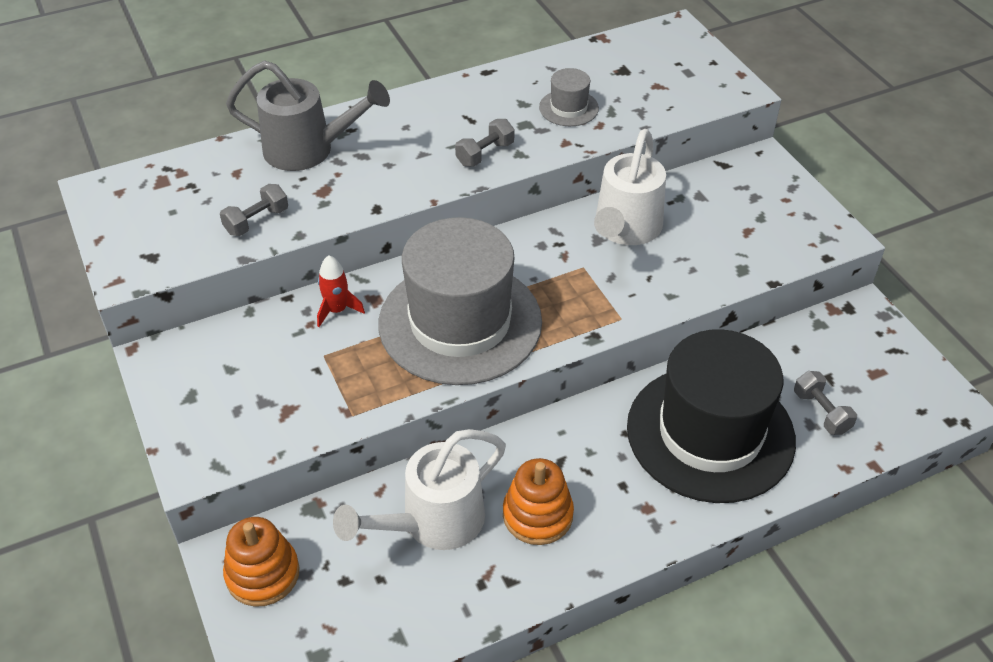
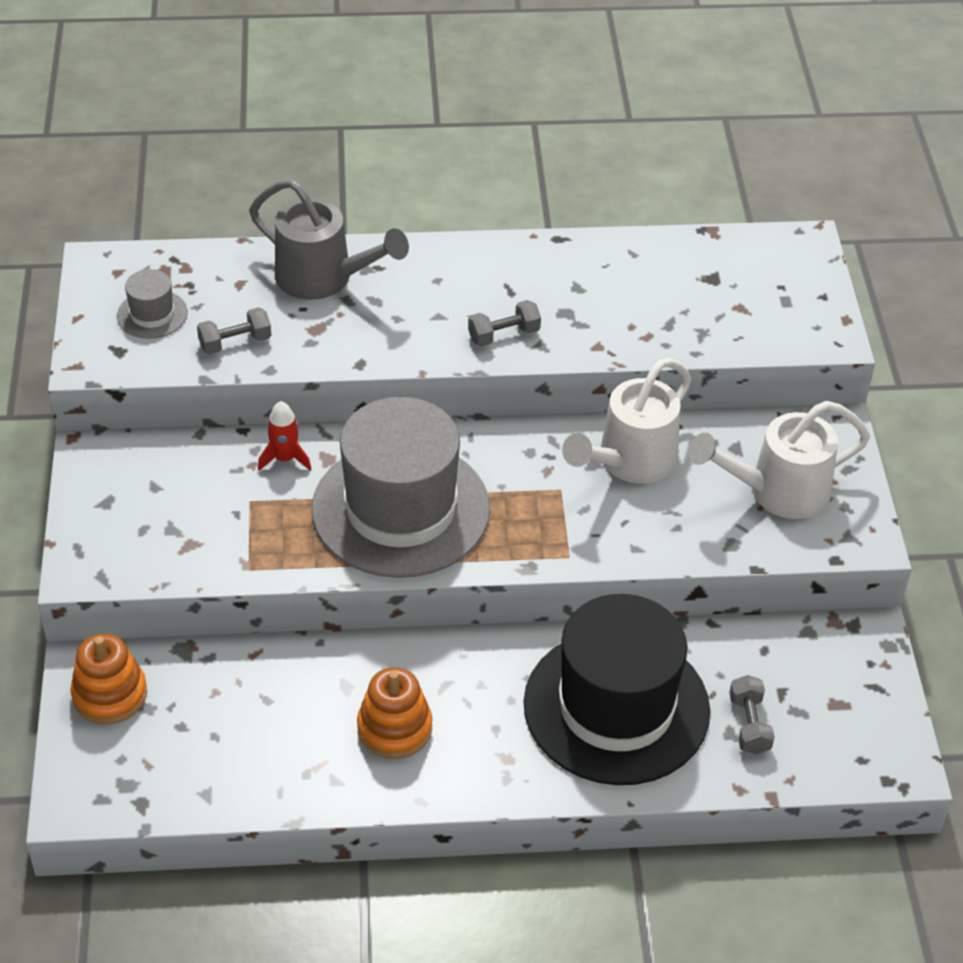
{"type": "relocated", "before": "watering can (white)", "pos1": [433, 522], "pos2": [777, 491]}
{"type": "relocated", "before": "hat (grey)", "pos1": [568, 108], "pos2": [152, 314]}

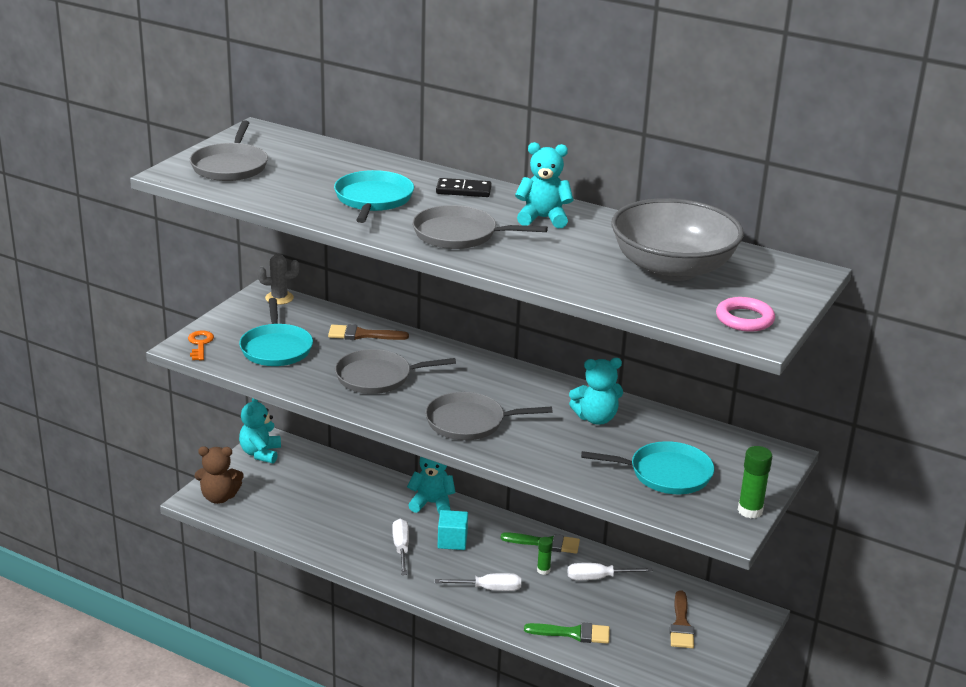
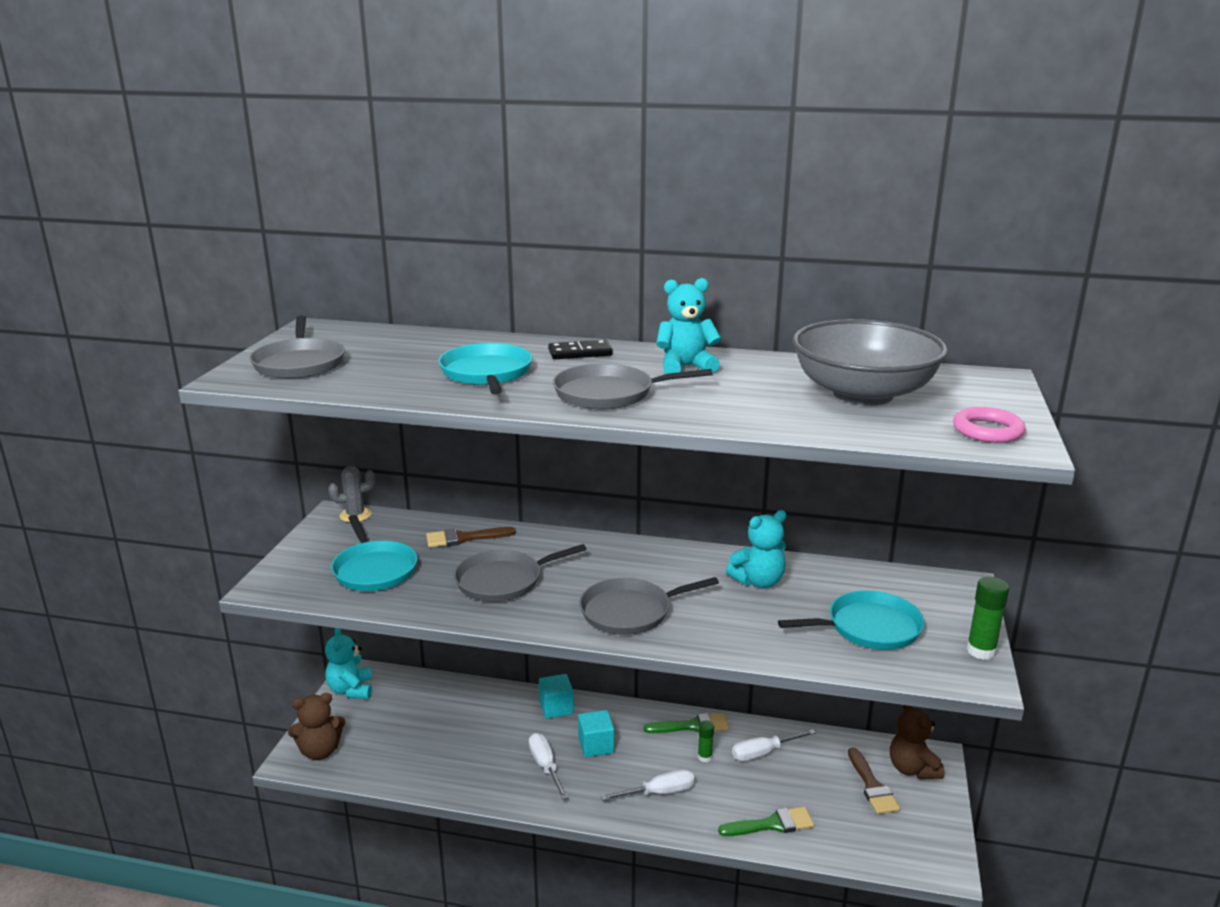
{"type": "missing", "before": "key (orange)", "pos1": [200, 344]}
{"type": "exchanged", "before": "teddy bear (turquoise)", "after": "cube (turquoise)", "pos1": [431, 503], "pos2": [556, 707]}
{"type": "appeared", "after": "teddy bear (brown)", "pos2": [912, 769]}

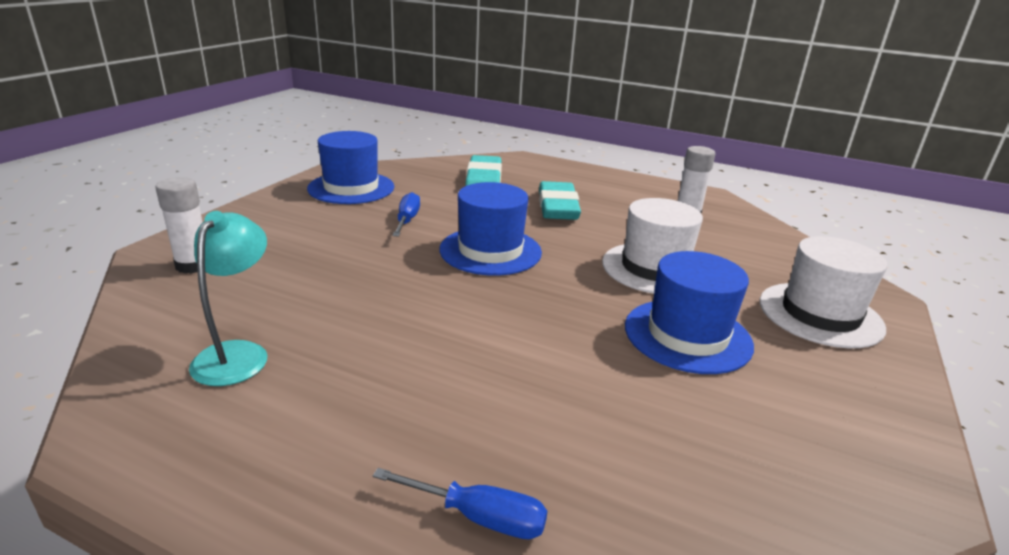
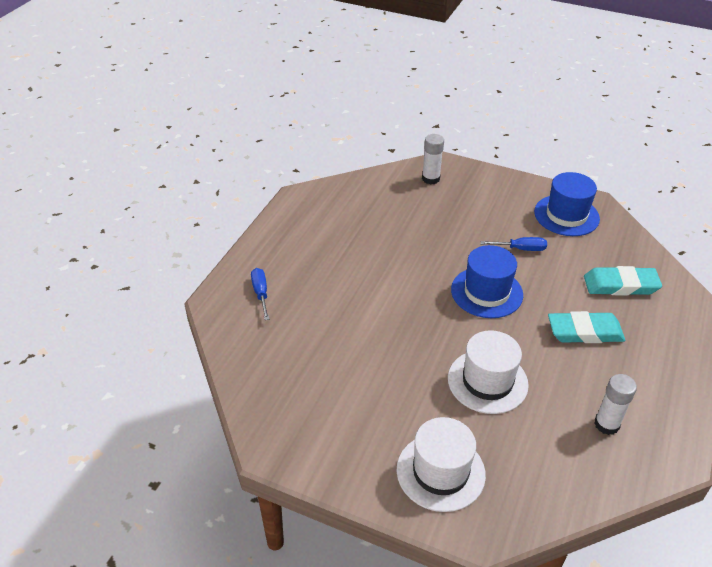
{"type": "missing", "before": "lamp (turquoise)", "pos1": [237, 354]}
{"type": "spun", "before": "screwdriver (blue)", "pos1": [478, 517], "pos2": [261, 293], "turn": 150}
{"type": "missing", "before": "hat (blue)", "pos1": [687, 335]}

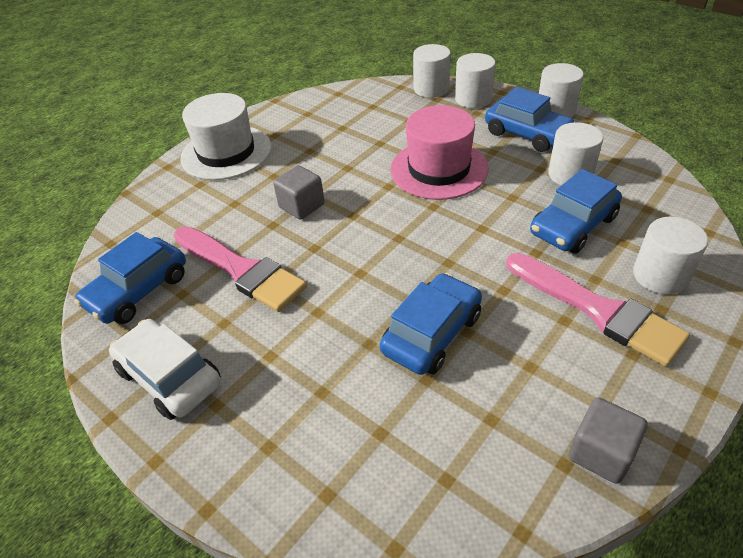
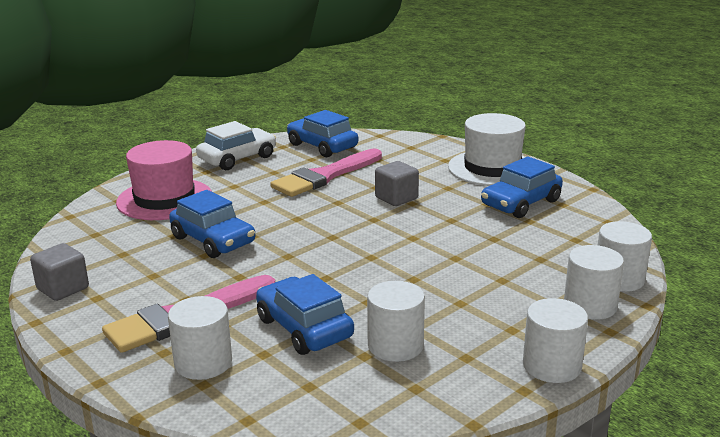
{"type": "relocated", "before": "hat (pink)", "pos1": [439, 169], "pos2": [164, 199]}
{"type": "relocated", "before": "car (blue)", "pos1": [527, 134], "pos2": [521, 203]}

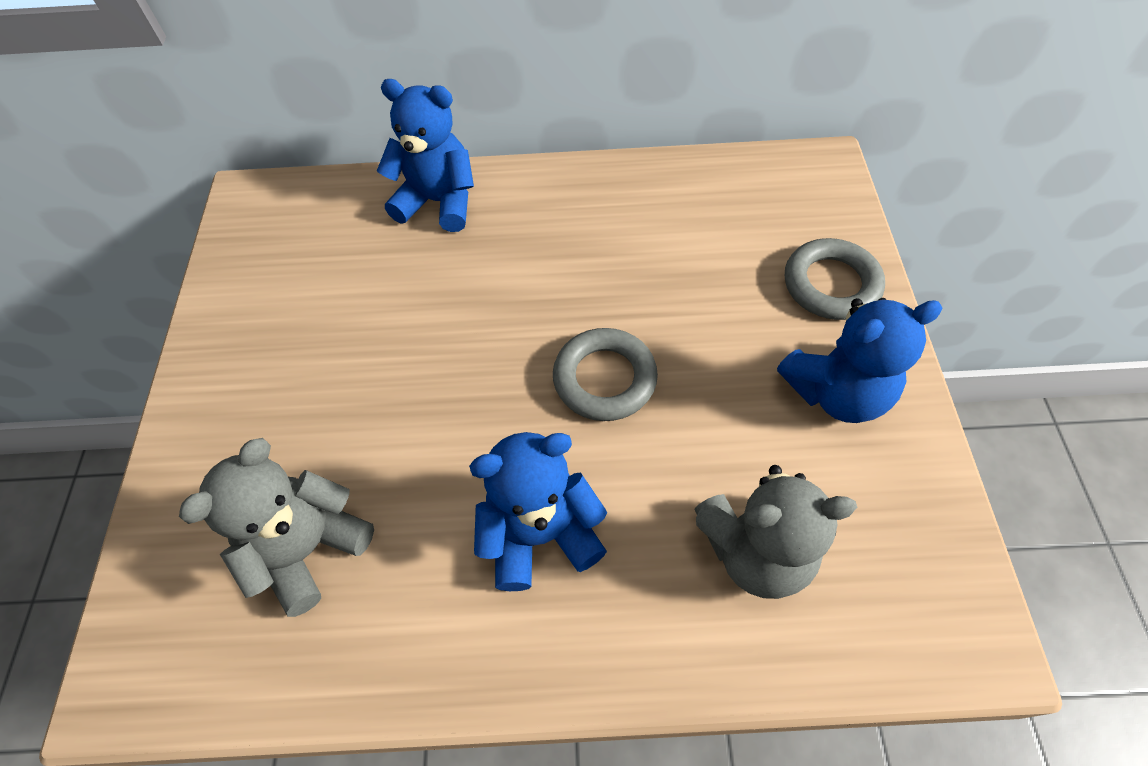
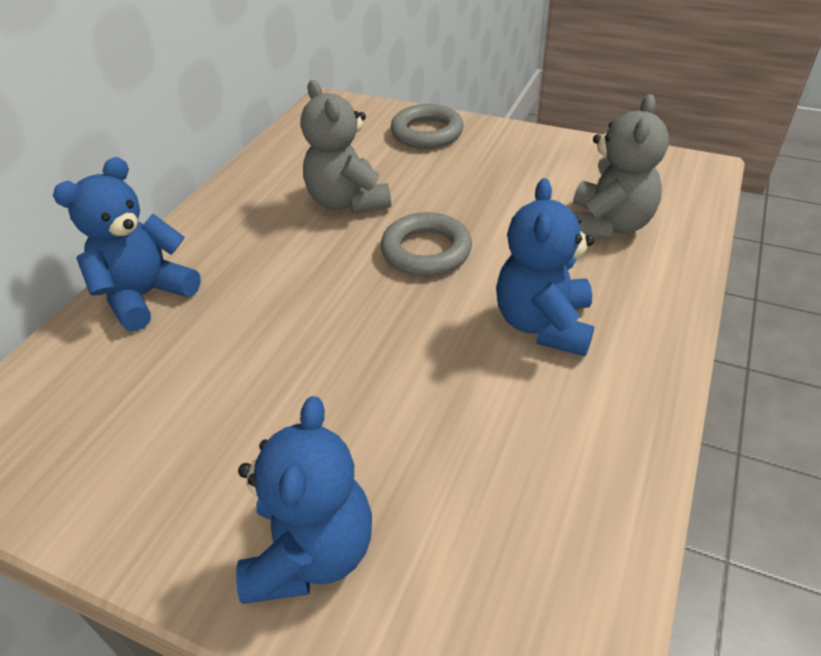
{"type": "relocated", "before": "teddy bear (grey)", "pos1": [308, 548], "pos2": [348, 202]}
{"type": "relocated", "before": "teddy bear (blue)", "pos1": [836, 392], "pos2": [311, 553]}

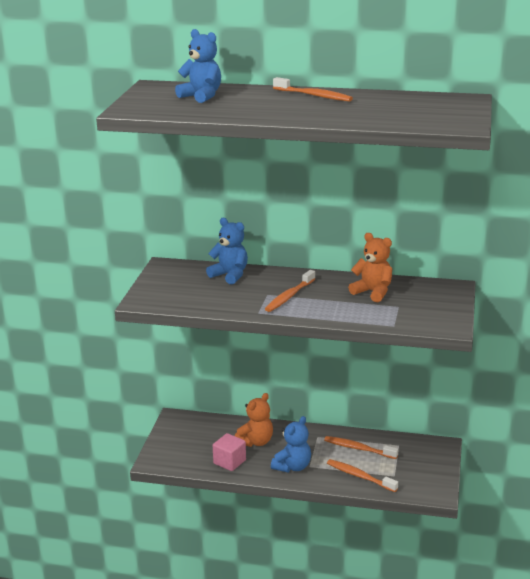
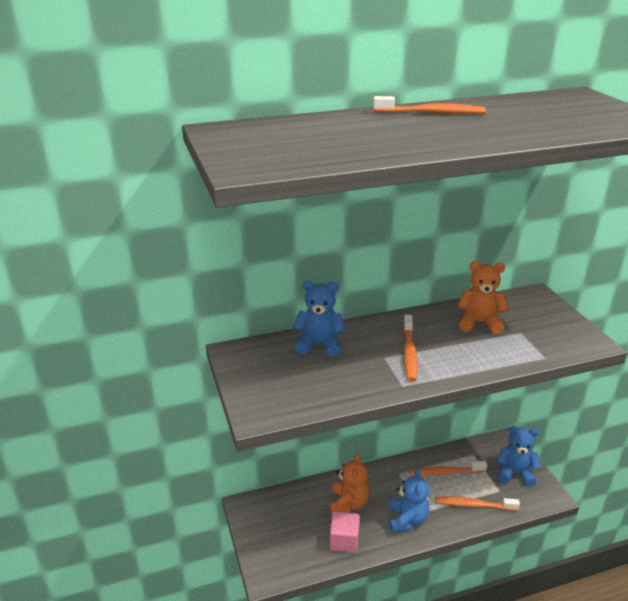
{"type": "relocated", "before": "teddy bear (blue)", "pos1": [201, 96], "pos2": [515, 473]}

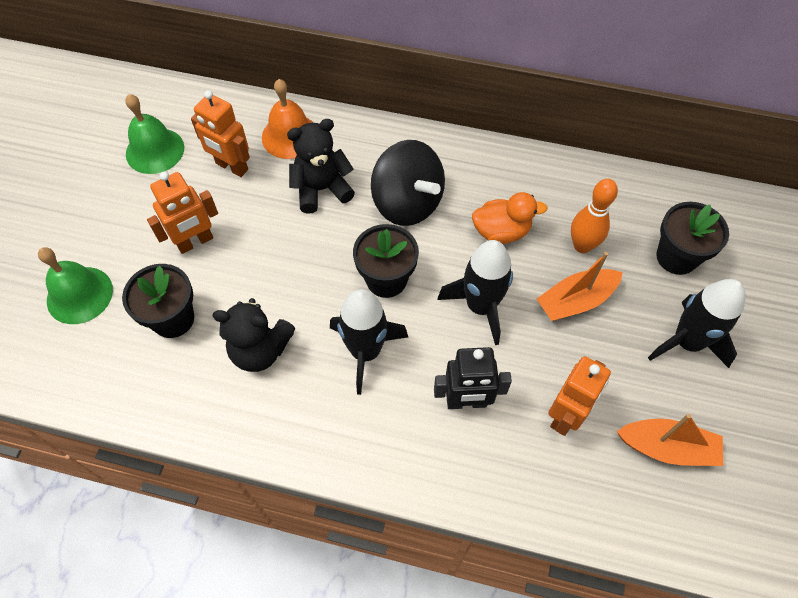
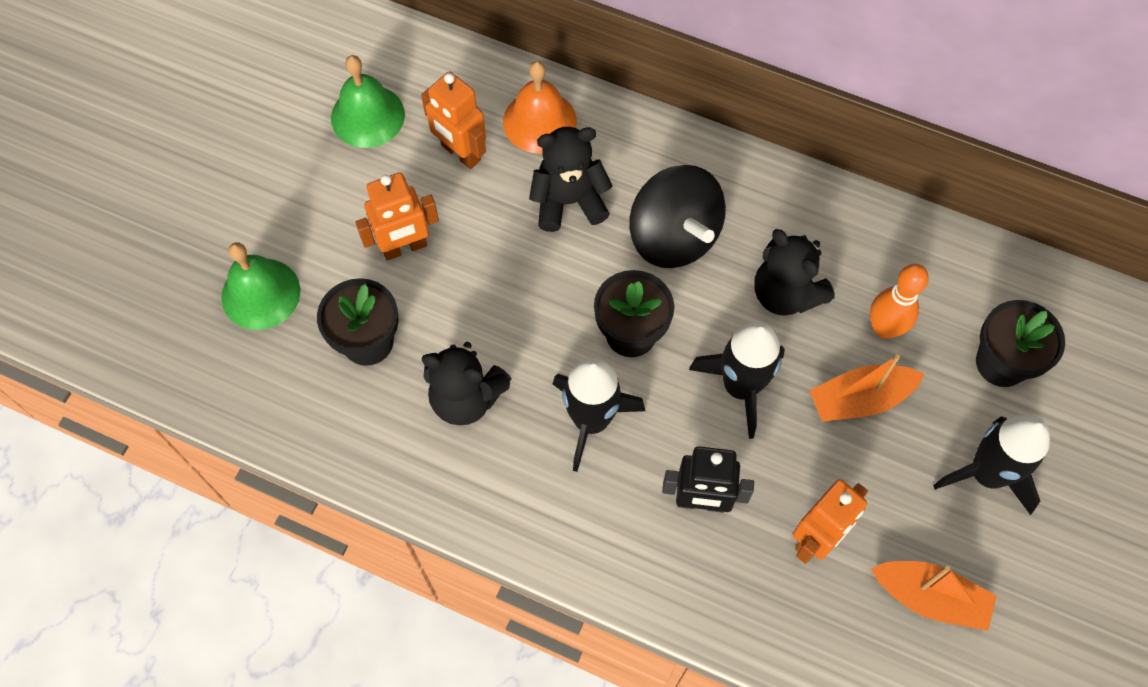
{"type": "exchanged", "before": "duck (orange)", "after": "teddy bear (black)", "pos1": [501, 231], "pos2": [785, 294]}

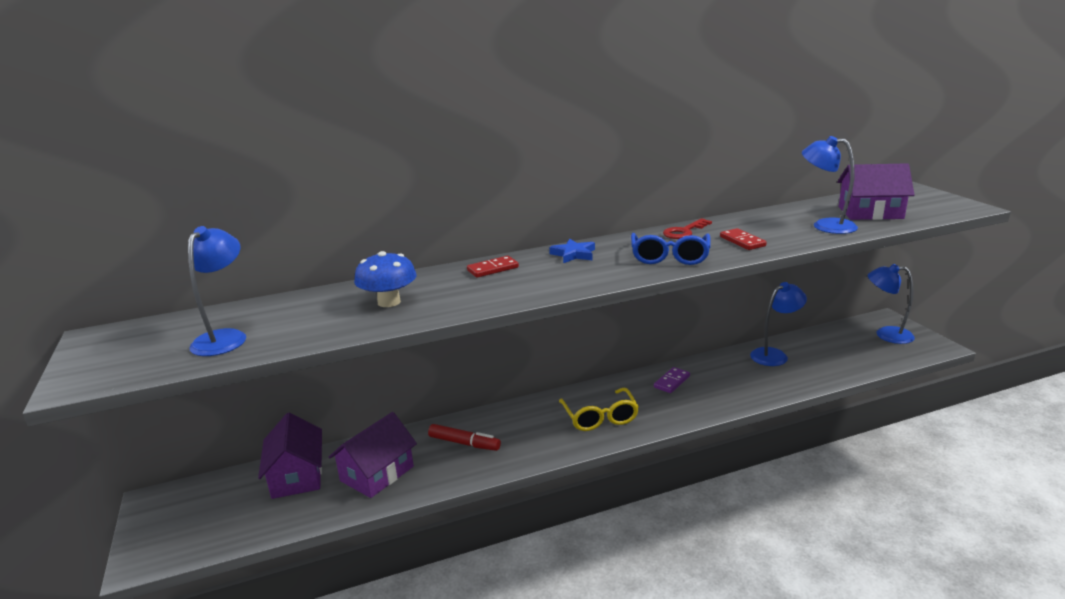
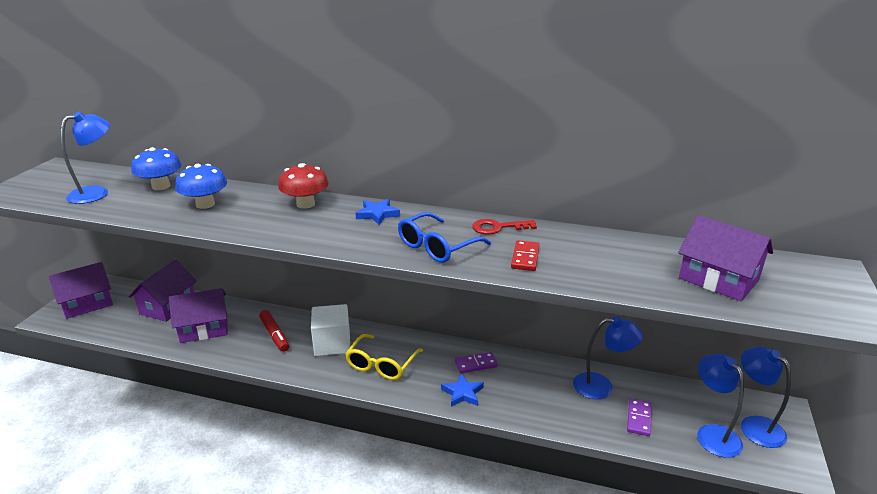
{"type": "exchanged", "before": "domino (red)", "after": "mushroom (red)", "pos1": [492, 269], "pos2": [305, 204]}
{"type": "relocated", "before": "lamp (blue)", "pos1": [825, 225], "pos2": [712, 434]}
{"type": "appeared", "after": "house (purple)", "pos2": [87, 303]}
{"type": "appeared", "after": "mushroom (blue)", "pos2": [161, 186]}
{"type": "appeared", "after": "cube (white)", "pos2": [332, 343]}
{"type": "appeared", "after": "star (blue)", "pos2": [462, 393]}
{"type": "appeared", "after": "domino (purple)", "pos2": [639, 419]}

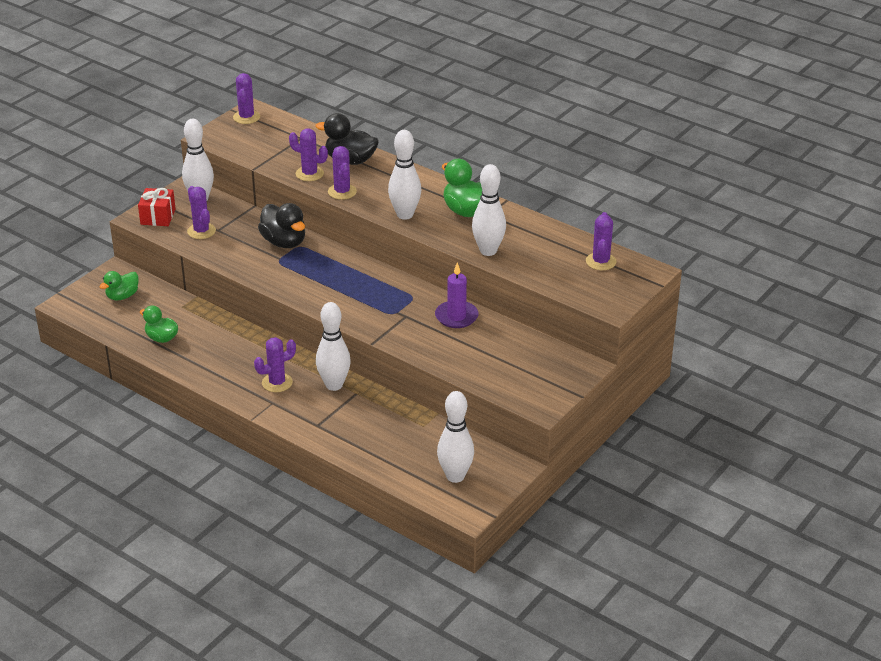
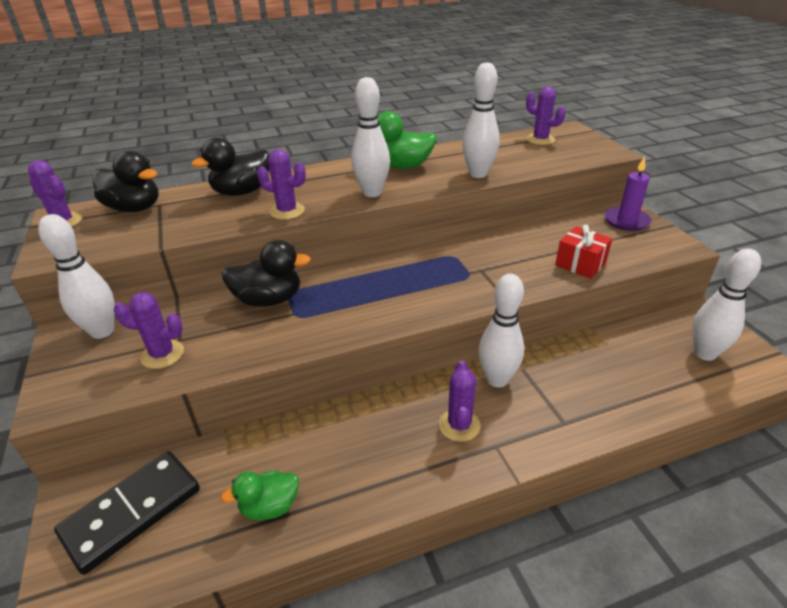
{"type": "exchanged", "before": "duck (green)", "after": "domino (black)", "pos1": [122, 296], "pos2": [132, 512]}
{"type": "relocated", "before": "gift (red)", "pos1": [158, 217], "pos2": [580, 264]}
{"type": "missing", "before": "cactus (purple)", "pos1": [309, 174]}
{"type": "relocated", "before": "candle (purple)", "pos1": [456, 316], "pos2": [626, 221]}
{"type": "appeared", "after": "duck (black)", "pos2": [134, 208]}

